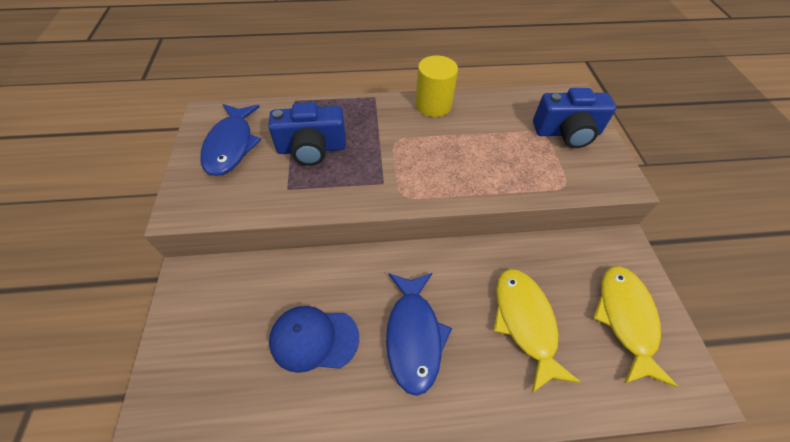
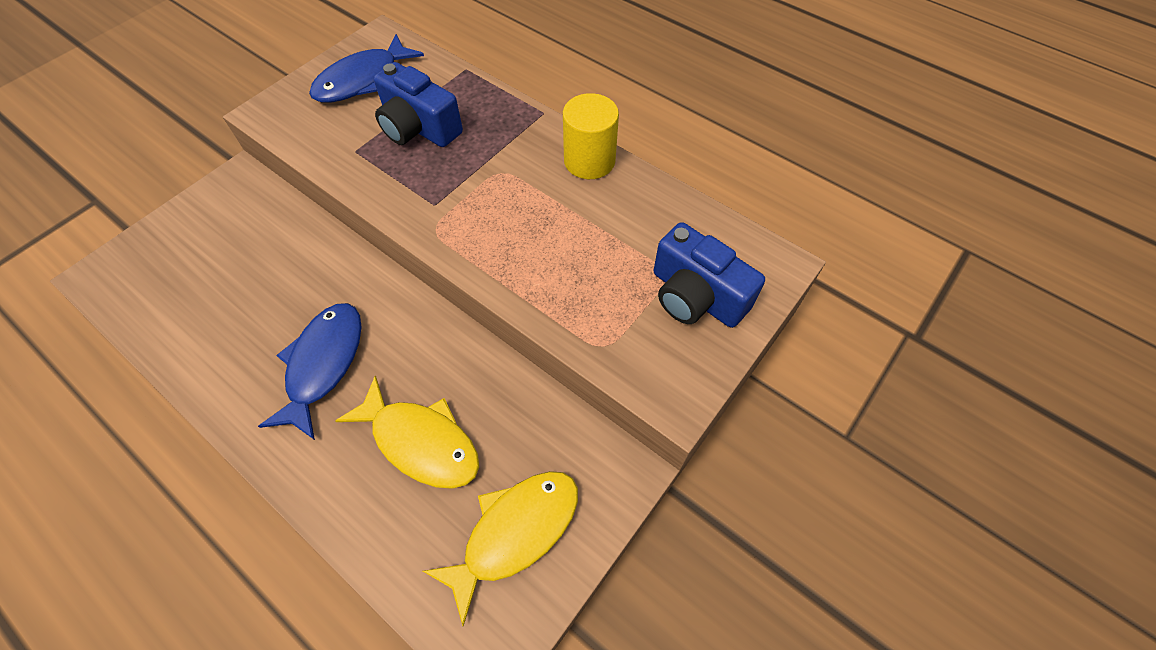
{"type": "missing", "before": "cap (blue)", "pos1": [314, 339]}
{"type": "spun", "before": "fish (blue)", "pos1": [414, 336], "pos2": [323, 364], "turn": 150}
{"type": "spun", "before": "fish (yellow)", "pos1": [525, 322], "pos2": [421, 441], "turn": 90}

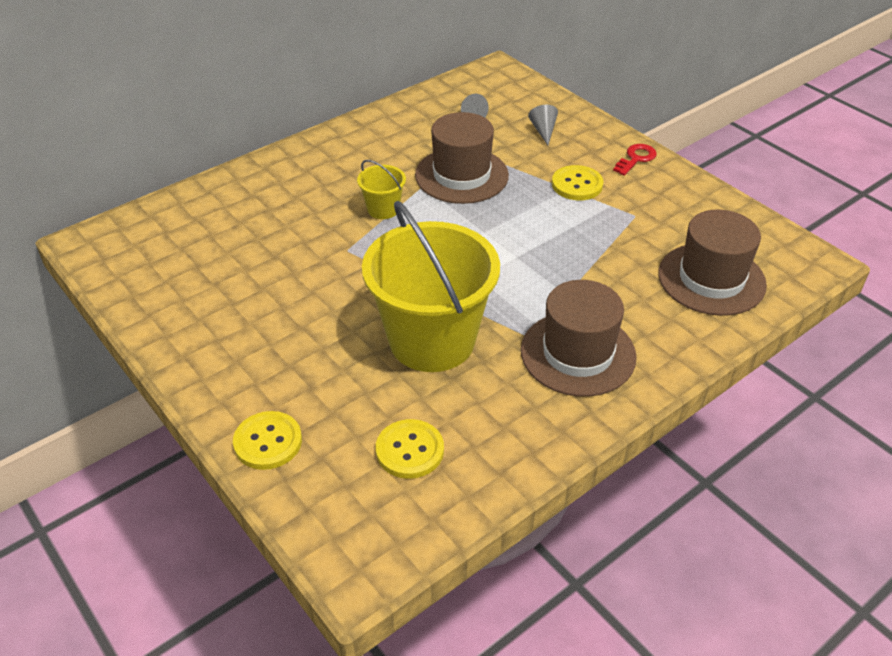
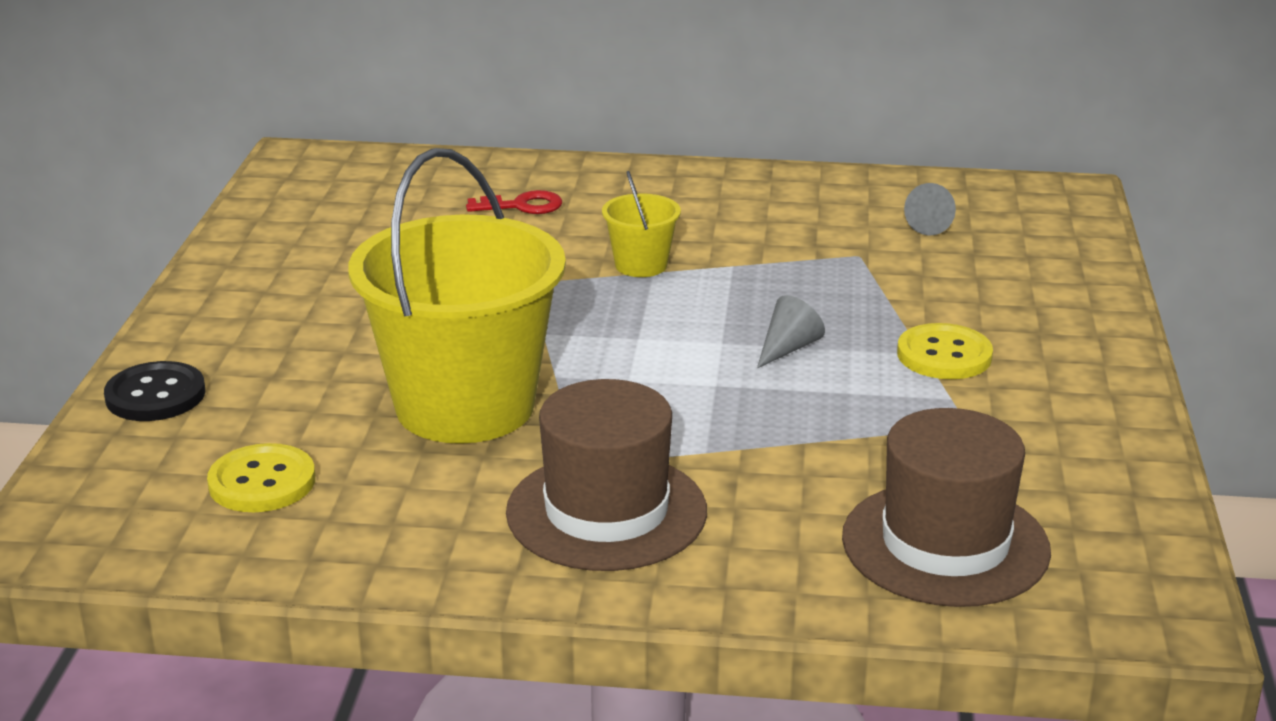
{"type": "colour", "before": "button (yellow)", "after": "button (black)", "pos1": [268, 442], "pos2": [155, 395]}
{"type": "missing", "before": "hat (brown)", "pos1": [461, 175]}
{"type": "relocated", "before": "cone (grey)", "pos1": [543, 131], "pos2": [788, 348]}
{"type": "relocated", "before": "key (red)", "pos1": [636, 158], "pos2": [522, 206]}

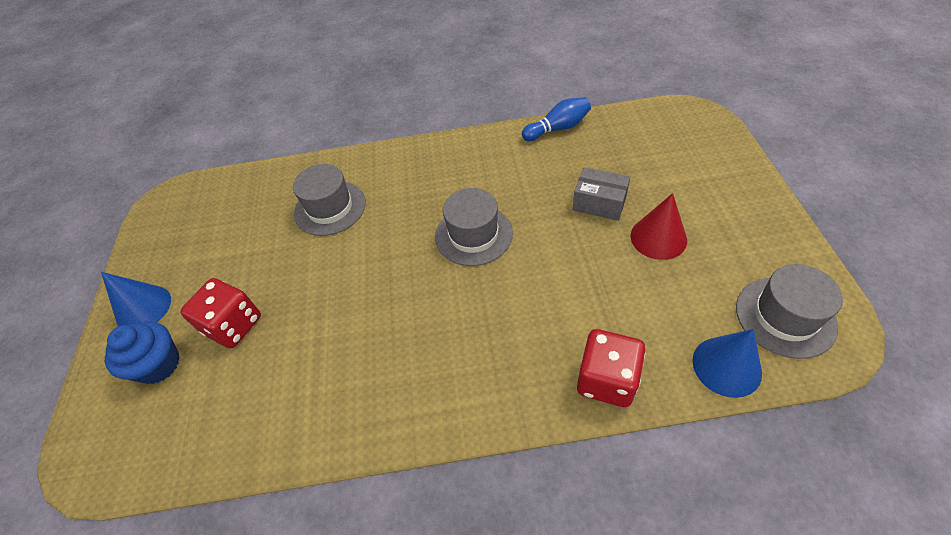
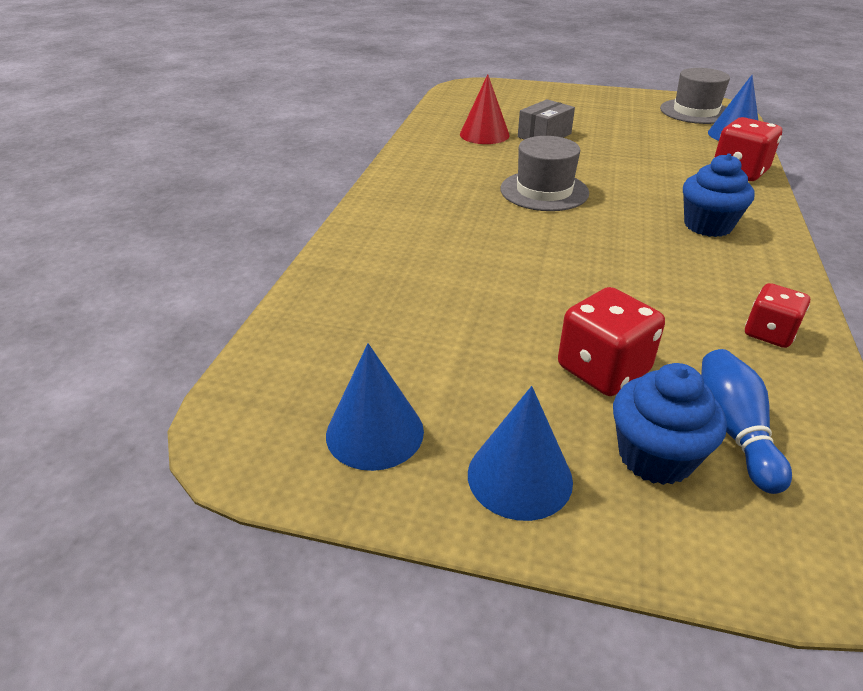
{"type": "missing", "before": "hat (grey)", "pos1": [330, 208]}
{"type": "relocated", "before": "bowling pin (blue)", "pos1": [558, 128], "pos2": [733, 431]}
{"type": "relocated", "before": "cone (red)", "pos1": [658, 238], "pos2": [484, 134]}
{"type": "appeared", "after": "cone (blue)", "pos2": [375, 432]}
{"type": "appeared", "after": "cupcake (blue)", "pos2": [707, 225]}
{"type": "appeared", "after": "dice (red)", "pos2": [769, 333]}

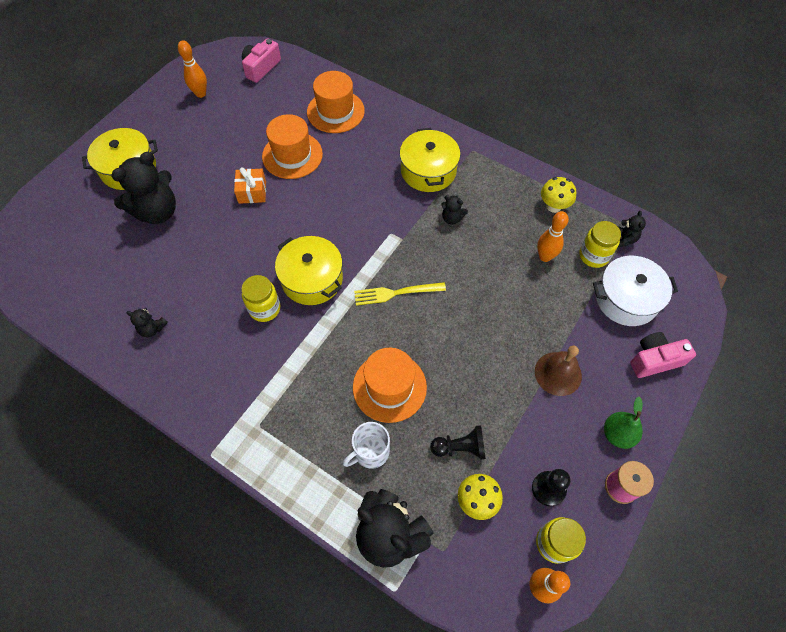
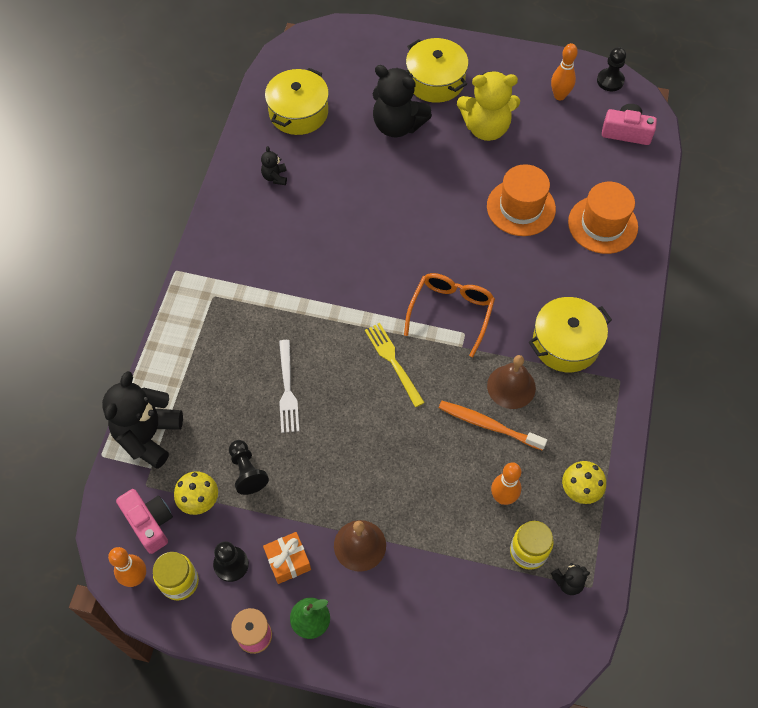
{"type": "relocated", "before": "gift (orange)", "pos1": [252, 192], "pos2": [288, 561]}
{"type": "missing", "before": "jar (yellow)", "pos1": [264, 308]}
{"type": "relocated", "before": "pot (yellow)", "pos1": [312, 279], "pos2": [298, 112]}
{"type": "missing", "before": "mug (white)", "pos1": [370, 452]}
{"type": "exchanged", "before": "hat (orange)", "after": "fork (white)", "pos1": [389, 387], "pos2": [287, 389]}
{"type": "exchanged", "before": "teddy bear (black)", "after": "bell (brown)", "pos1": [452, 218], "pos2": [511, 386]}
{"type": "missing", "before": "pot (white)", "pos1": [626, 299]}
{"type": "relocated", "before": "camera (pink)", "pos1": [655, 360], "pos2": [149, 523]}
{"type": "appeared", "after": "glasses (orange)", "pos2": [451, 312]}
{"type": "appeared", "after": "toothbrush (orange)", "pos2": [488, 425]}
{"type": "appeared", "after": "teddy bear (yellow)", "pos2": [486, 128]}
{"type": "appeared", "after": "pawn (black)", "pos2": [610, 81]}

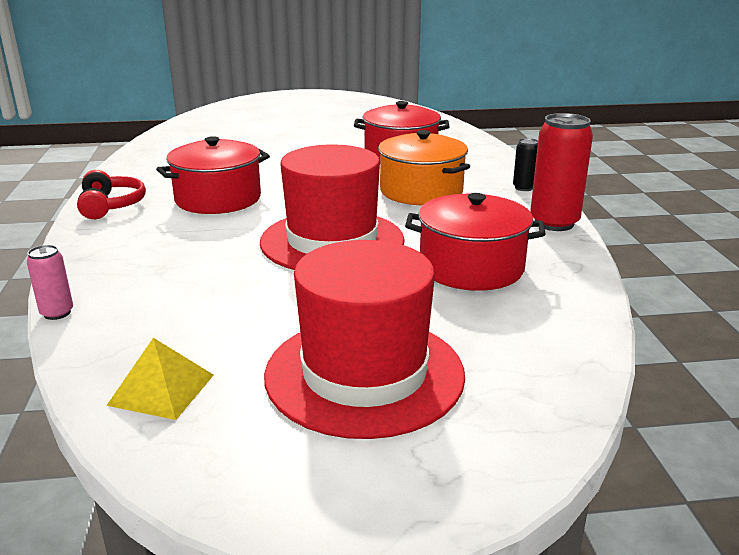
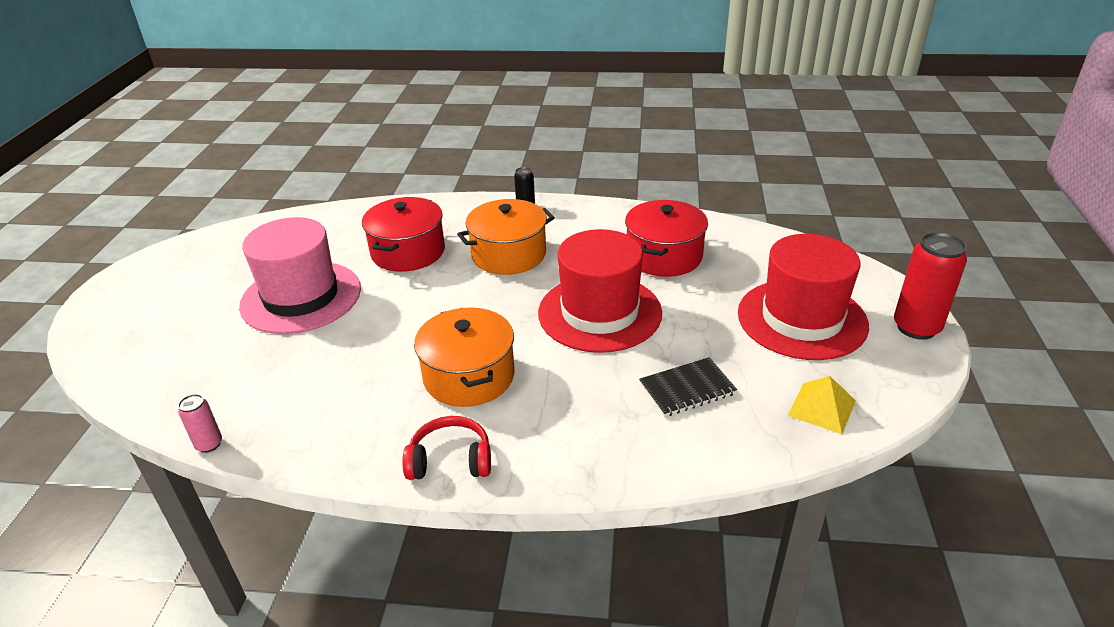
{"type": "relocated", "before": "can (pink)", "pos1": [57, 313], "pos2": [209, 444]}
{"type": "colour", "before": "pot (red)", "after": "pot (orange)", "pos1": [218, 199], "pos2": [469, 376]}
{"type": "relocated", "before": "can (red)", "pos1": [554, 223], "pos2": [916, 328]}
{"type": "appeared", "after": "hat (pink)", "pos2": [301, 297]}
{"type": "appeared", "after": "notebook (black)", "pos2": [687, 389]}

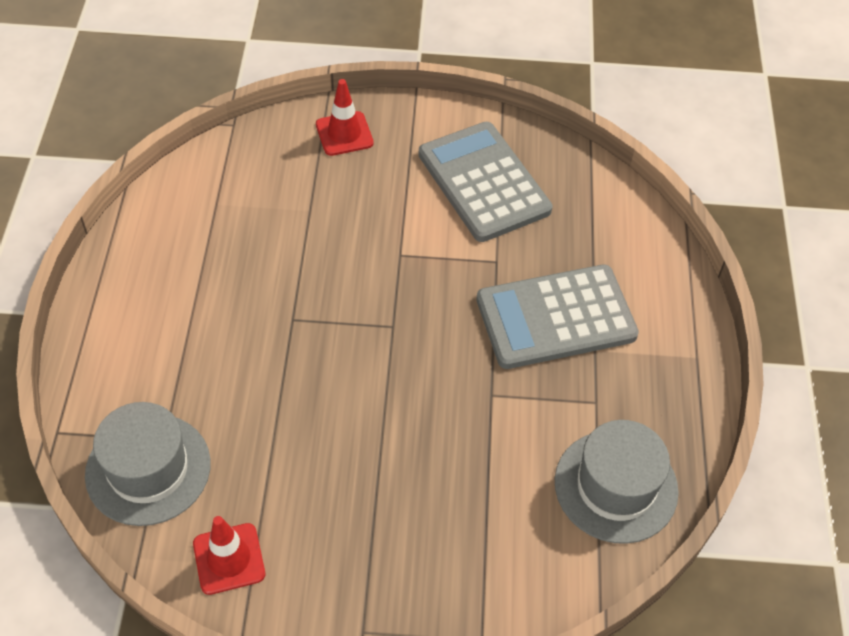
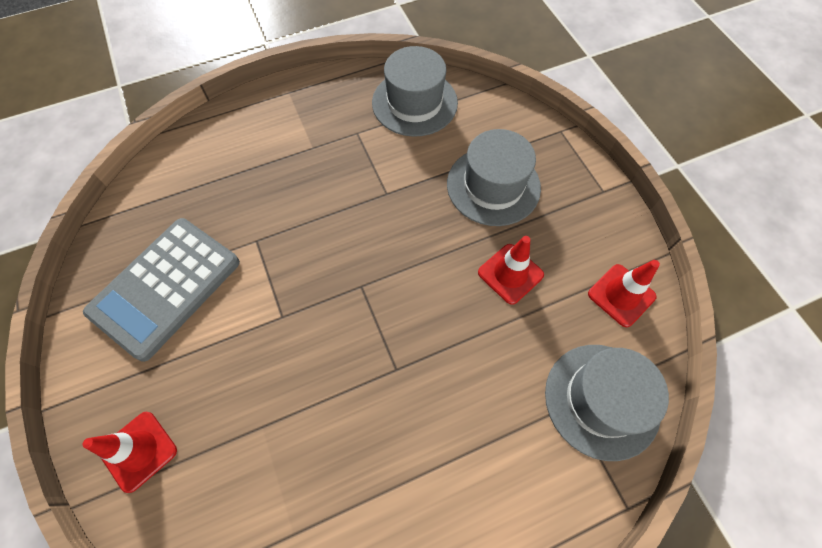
{"type": "missing", "before": "calculator (grey)", "pos1": [556, 318]}
{"type": "appeared", "after": "hat (grey)", "pos2": [493, 186]}
{"type": "appeared", "after": "traffic cone (red)", "pos2": [510, 274]}

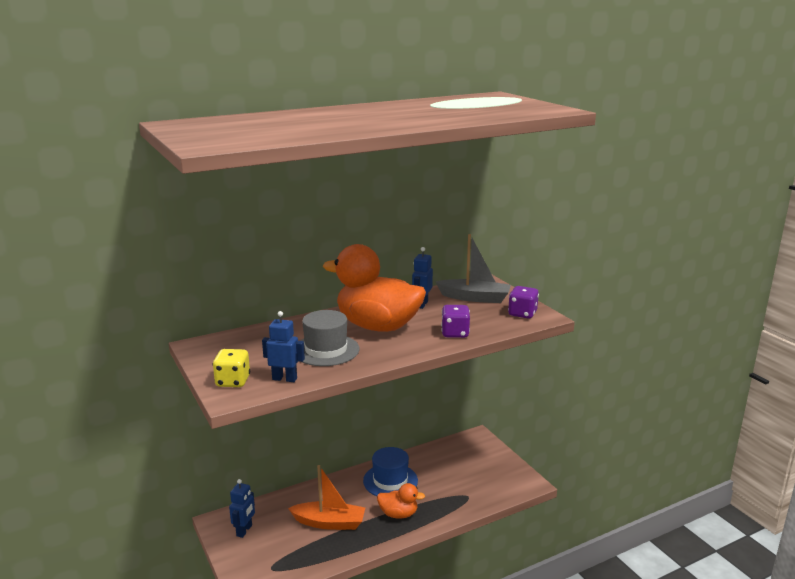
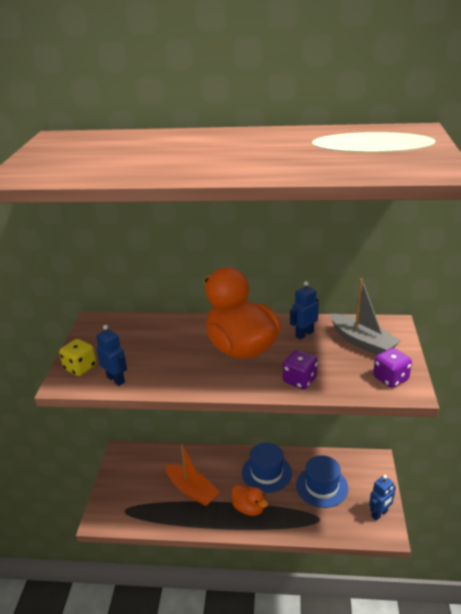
{"type": "relocated", "before": "robot (blue)", "pos1": [244, 530], "pos2": [379, 514]}
{"type": "missing", "before": "hat (grey)", "pos1": [326, 350]}
{"type": "appeared", "after": "hat (blue)", "pos2": [322, 486]}

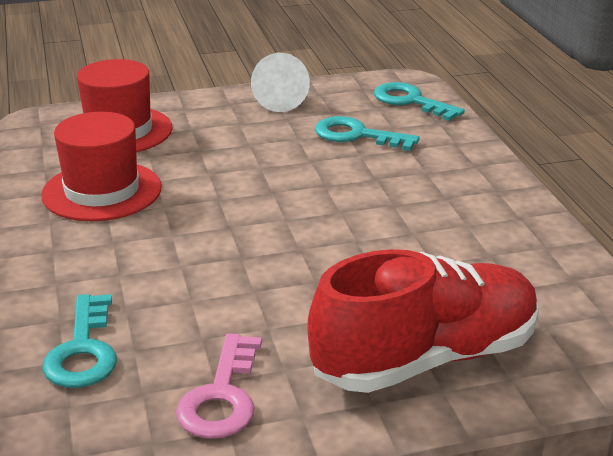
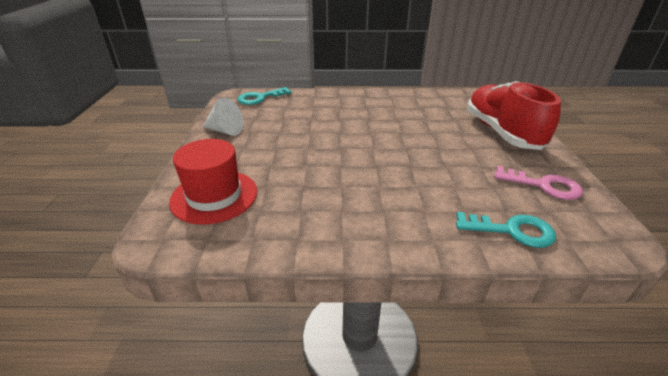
{"type": "missing", "before": "hat (red)", "pos1": [102, 191]}
{"type": "missing", "before": "key (turquoise)", "pos1": [357, 135]}

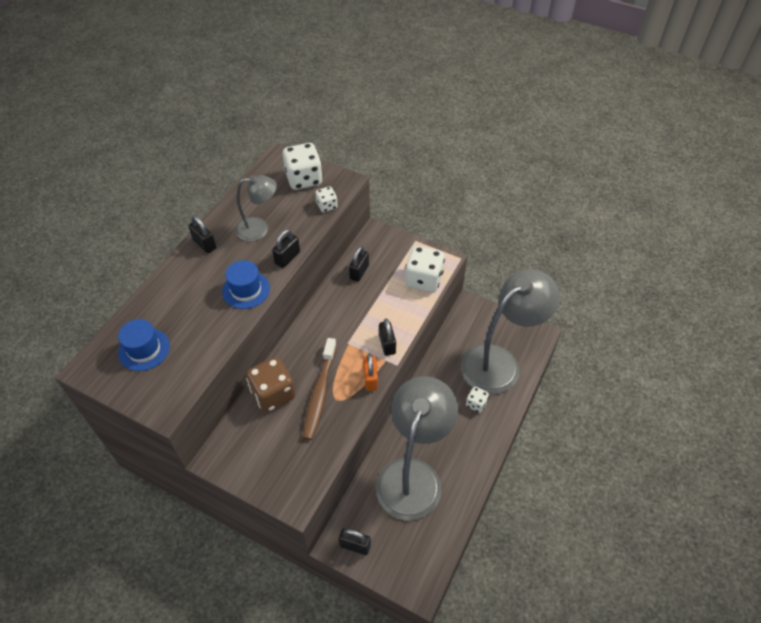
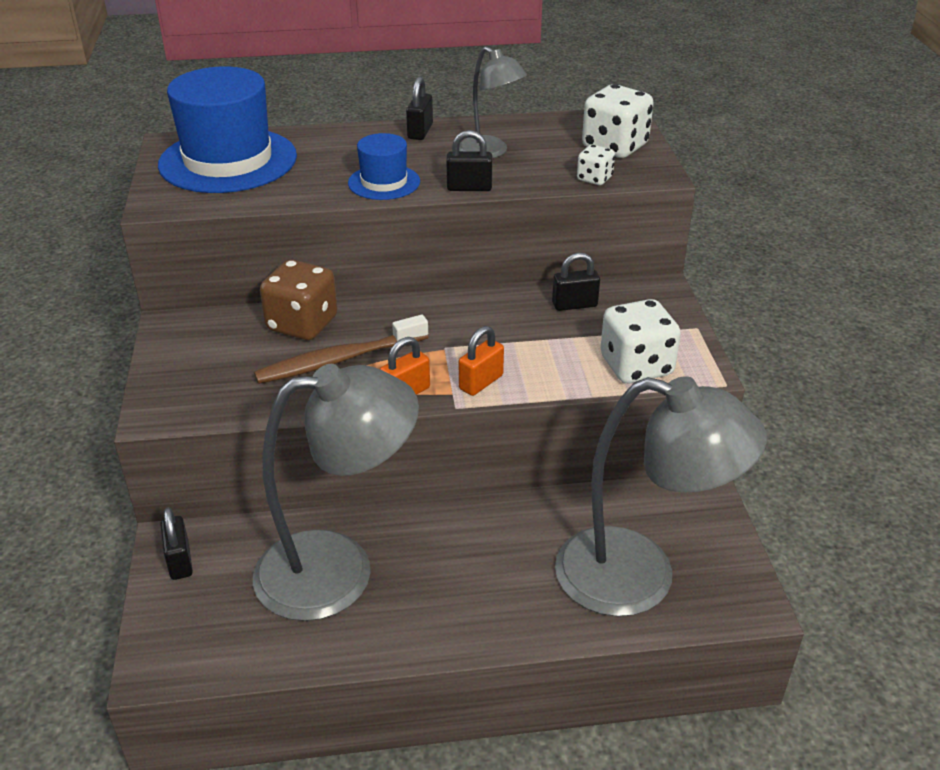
{"type": "size", "before": "hat (blue)", "pos1": [144, 349], "pos2": [228, 160], "scale": 1.96}
{"type": "colour", "before": "padlock (black)", "after": "padlock (orange)", "pos1": [387, 344], "pos2": [481, 382]}
{"type": "missing", "before": "dice (white)", "pos1": [476, 404]}

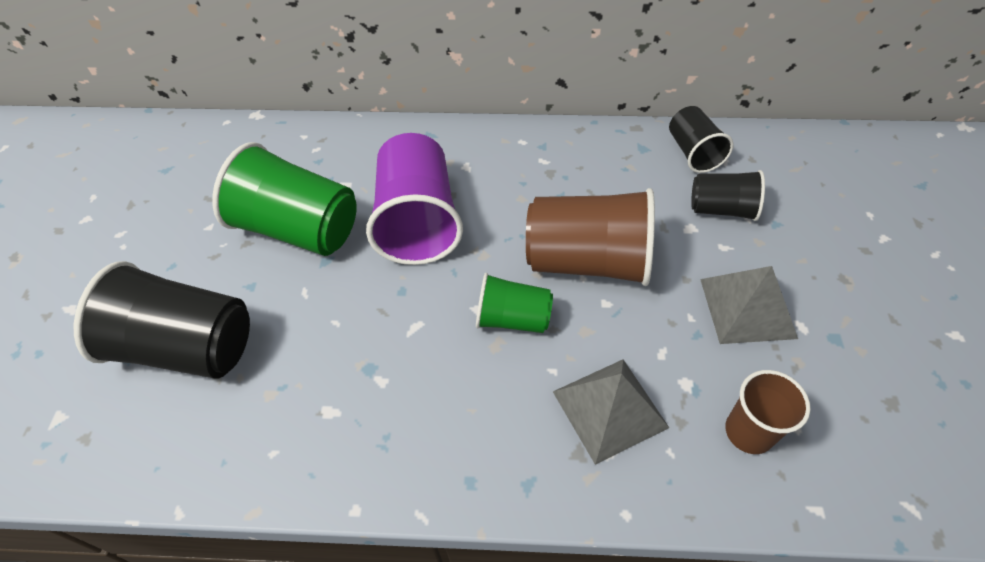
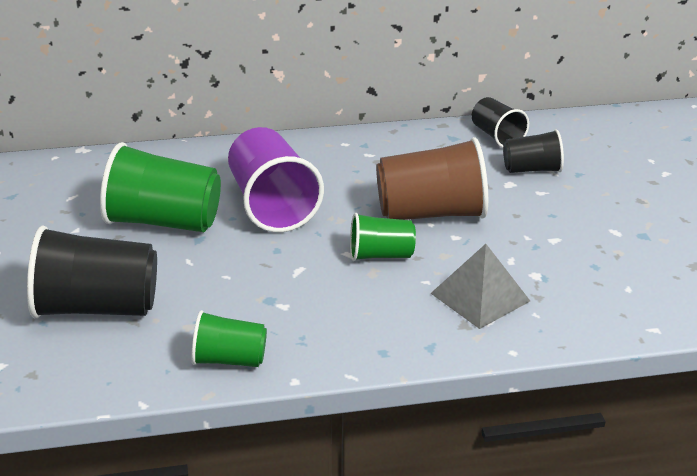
{"type": "missing", "before": "pyramid (grey)", "pos1": [747, 308]}
{"type": "missing", "before": "cup (brown)", "pos1": [749, 432]}
{"type": "appeared", "after": "cup (green)", "pos2": [229, 360]}

